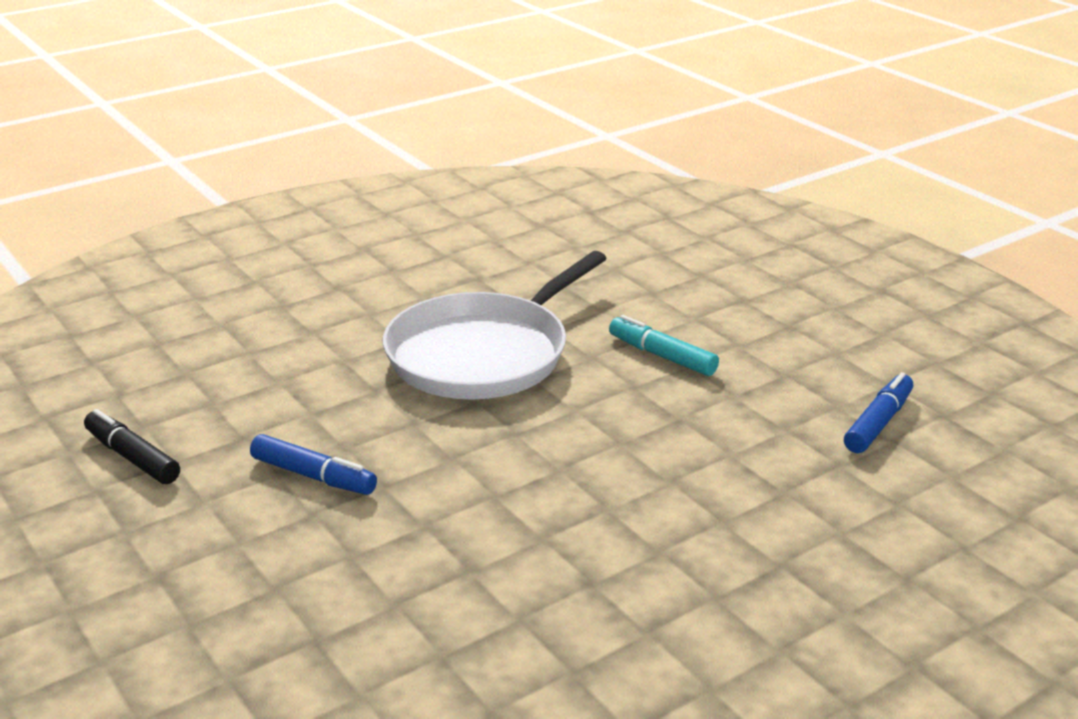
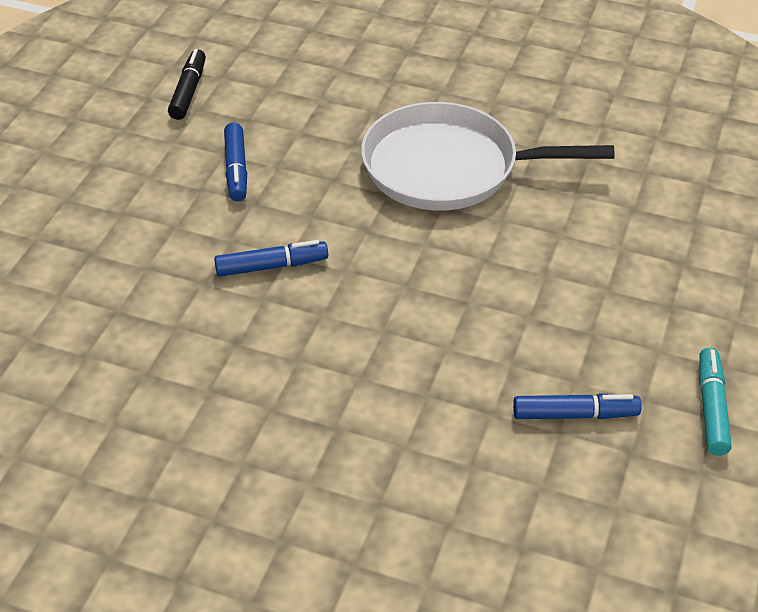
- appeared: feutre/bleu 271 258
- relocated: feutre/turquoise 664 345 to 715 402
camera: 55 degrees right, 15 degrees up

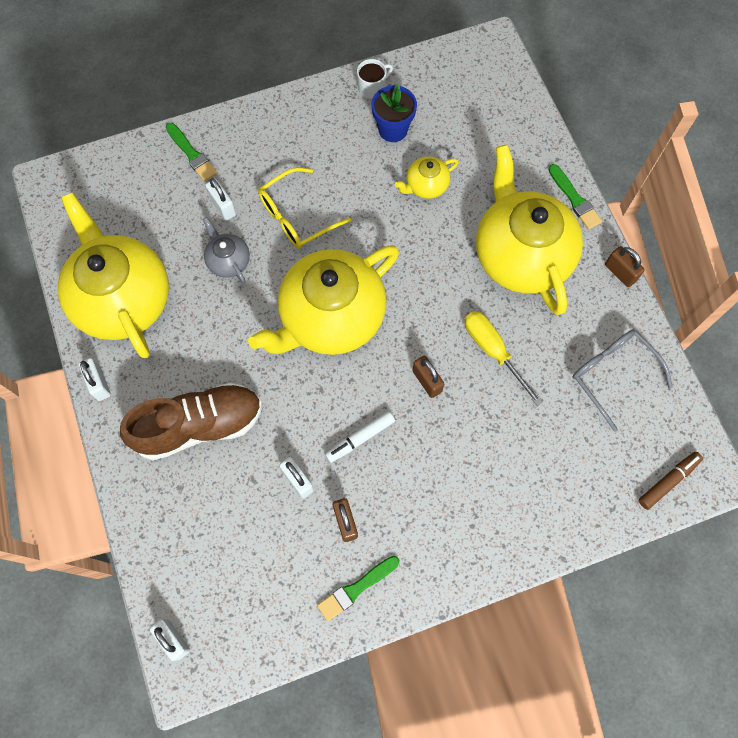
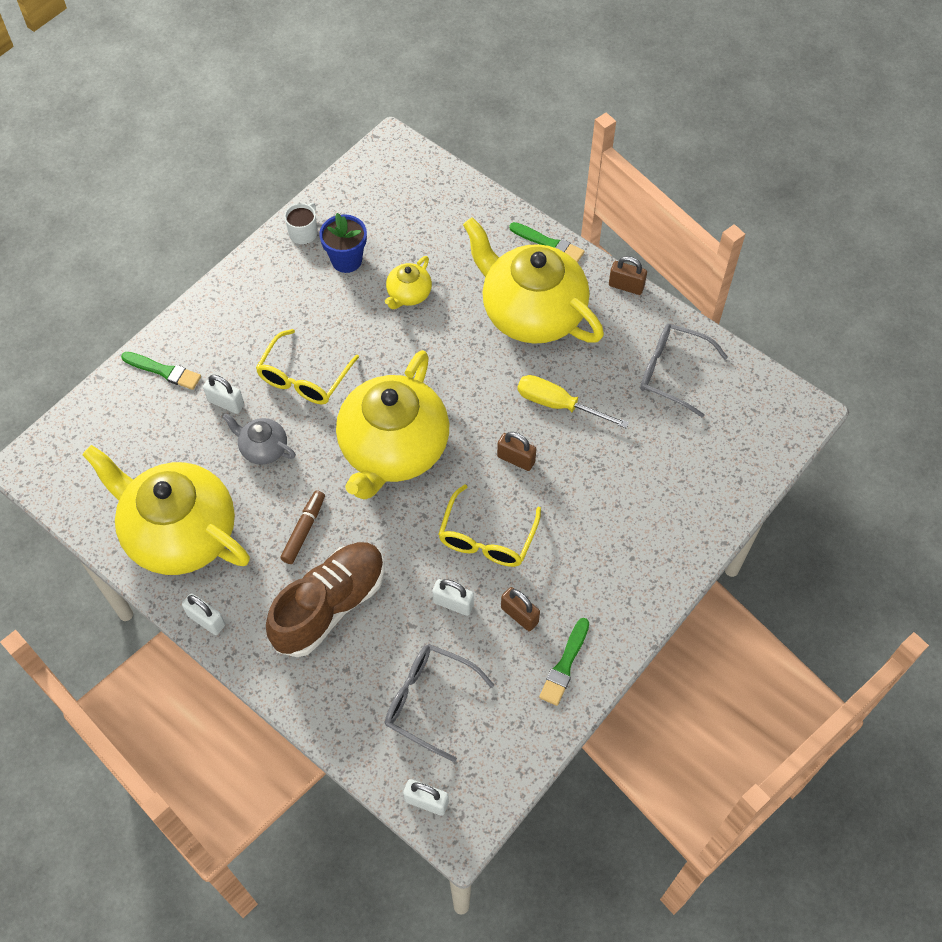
- relocated: feutre/marron 671 481 to 302 527
- appeared: lunettes/gris 439 703
- exchanged: feutre/blanc 360 437 to lunettes/jaune 489 525
camera: 30 degrees left, 10 degrees down

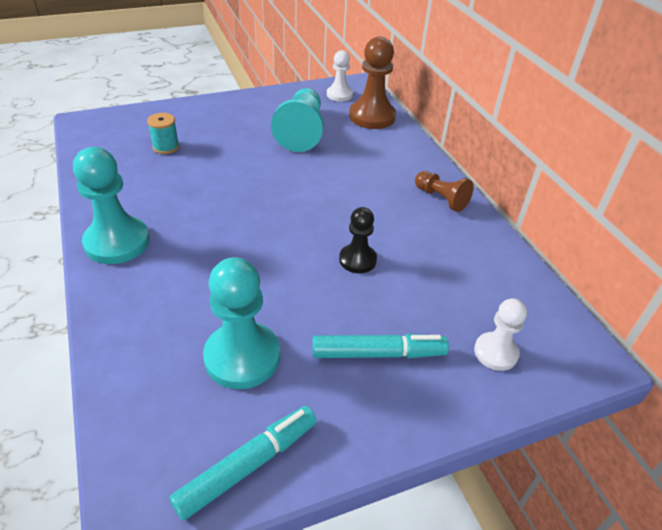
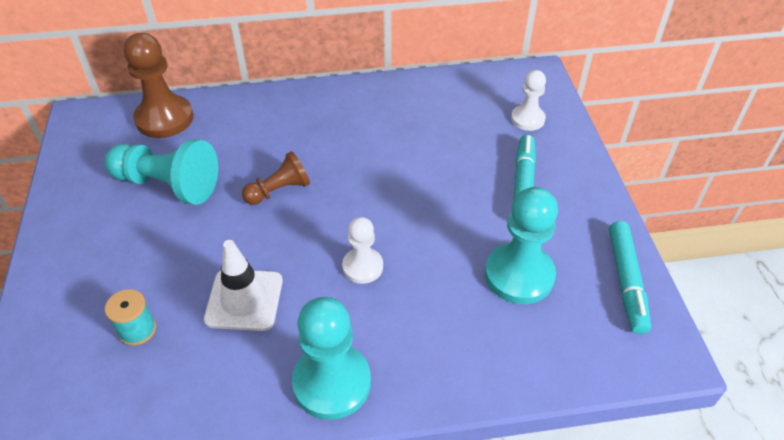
- appeared: cône de chantier/blanc 243 285
- relocated: pion/marron 444 191 to 276 178
- relocated: pion/blanc 340 75 to 362 250
- spun: feutre/turquoise 243 463 = 630 277 150 degrees counterclockwise
- missing: pion/noir 358 240
camera: 75 degrees left, 5 degrees up

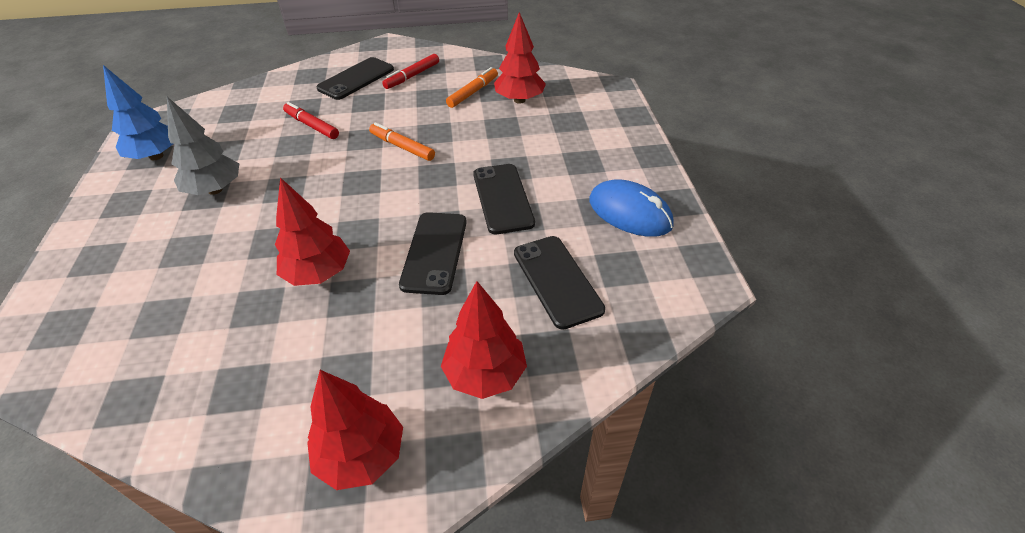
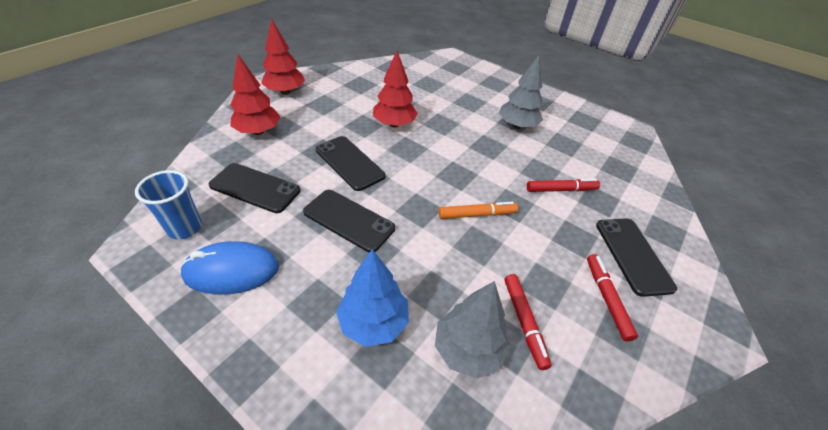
- appeared: gobelet/bleu 168 205
- relocated: arbre/bleu 138 112 to 372 298
- colour: arbre/rouge 520 58 to arbre/gris 472 330
- colour: feutre/orange 472 87 to feutre/rouge 528 322
camera: 130 degrees right, 0 degrees up

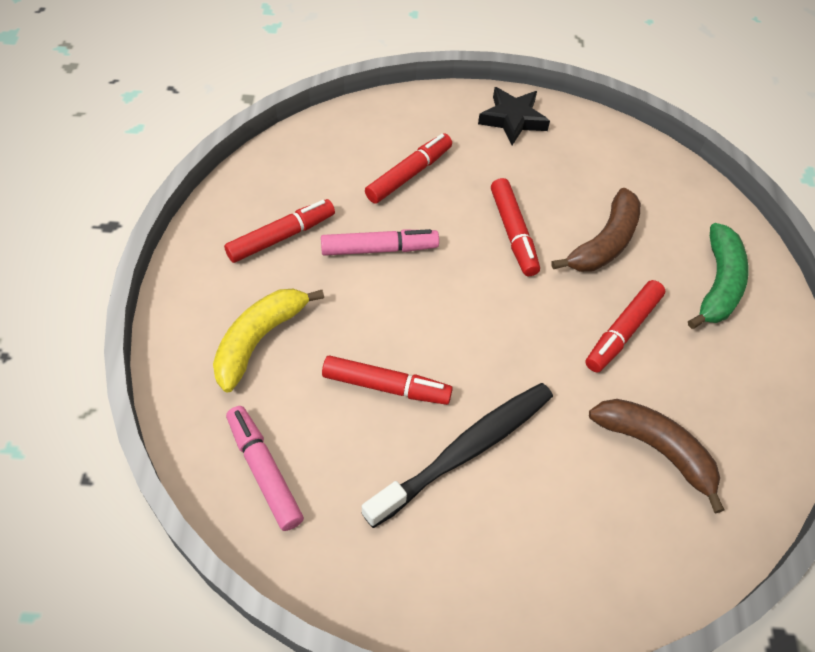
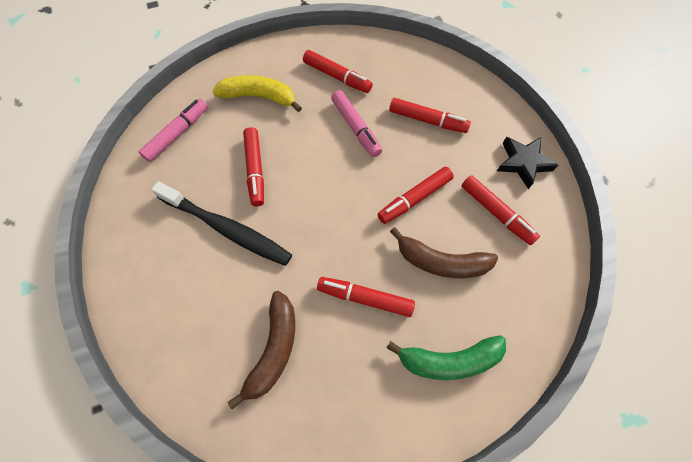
- appeared: feutre/rouge 501 210
camera: 70 degrees right, 10 degrees up

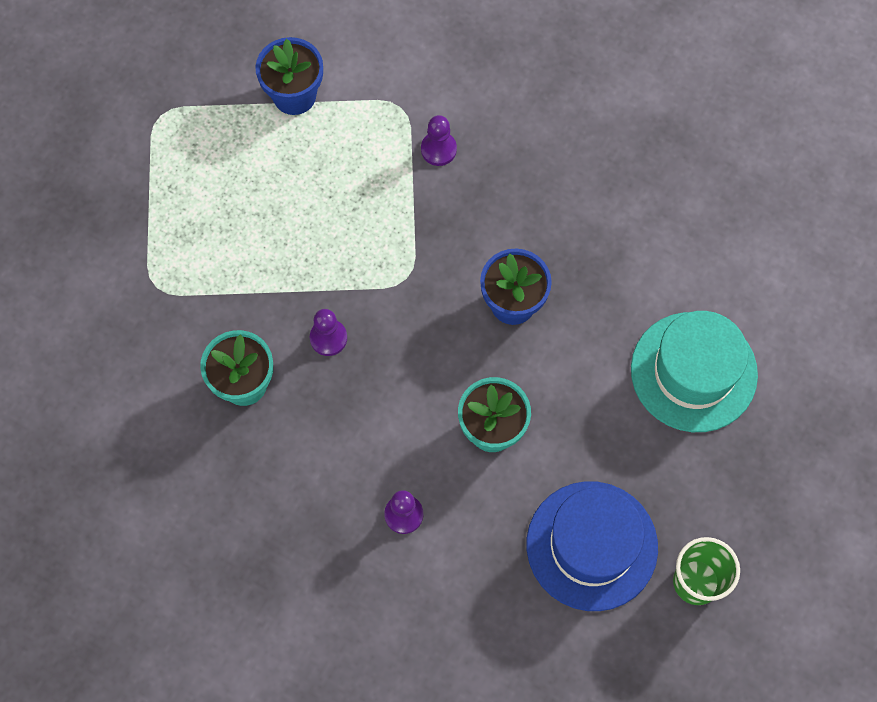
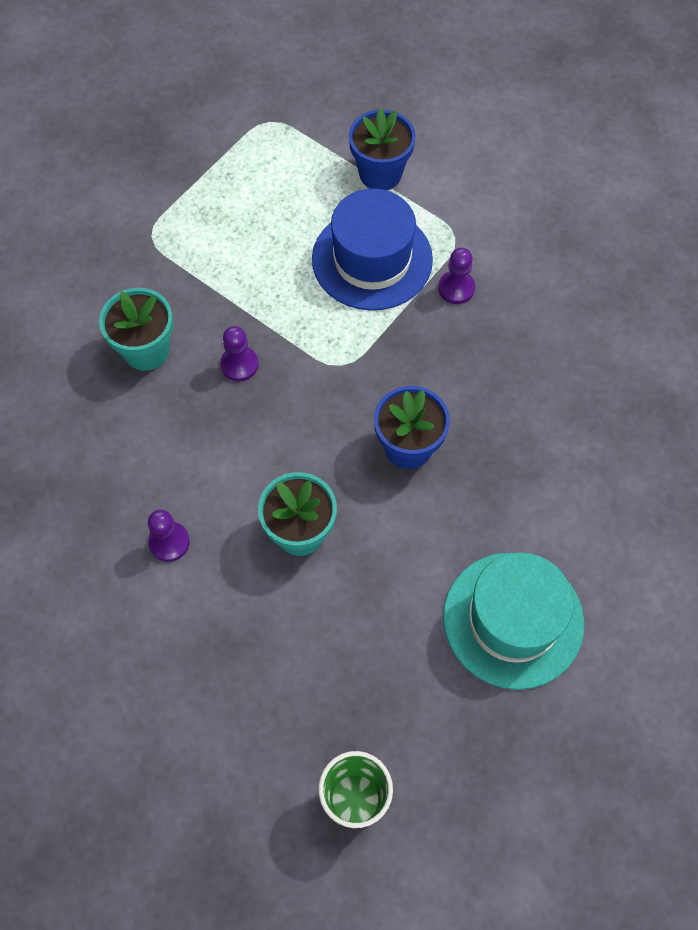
- relocated: chapeau/bleu 592 546 to 372 250
camera: 40 degrees right, 5 degrees down

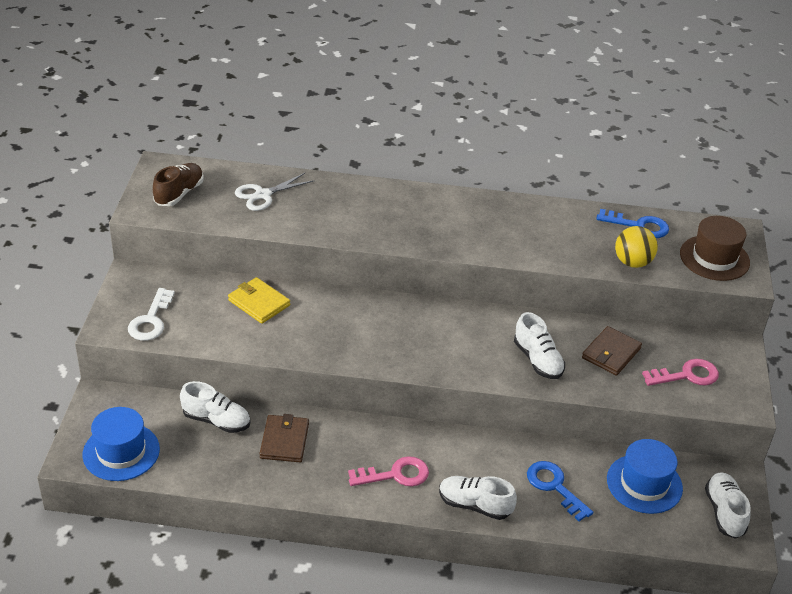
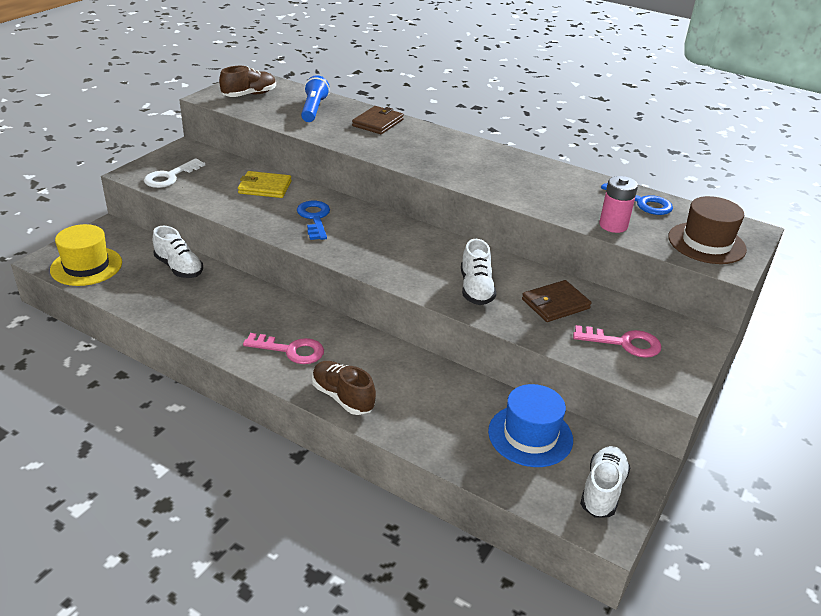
- colour: chapeau/bleu 121 444 to chapeau/jaune 86 255
- spun: portefeuille/jaune 259 300 = 265 184 60 degrees counterclockwise
- relocated: clé/bleu 560 491 to 313 220
- exchanged: ciseaux/blanc 274 192 to lampe de poche/bleu 315 98
- colour: chaussure/blanc 478 498 to chaussure/marron 344 388
- relocated: portefeuille/marron 284 438 to 378 120
- exchanged: balle/jaune 636 247 to pile/rose 618 204
camera: 25 degrees right, 5 degrees down

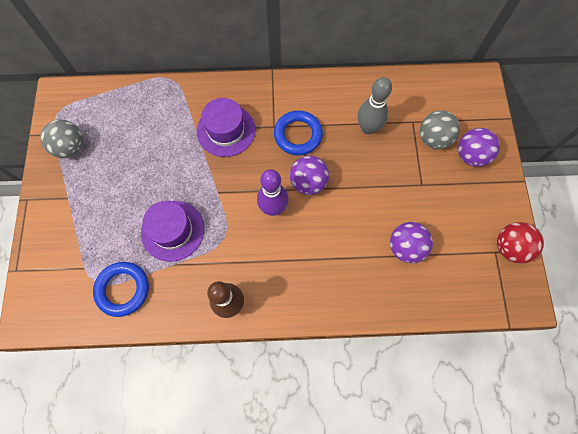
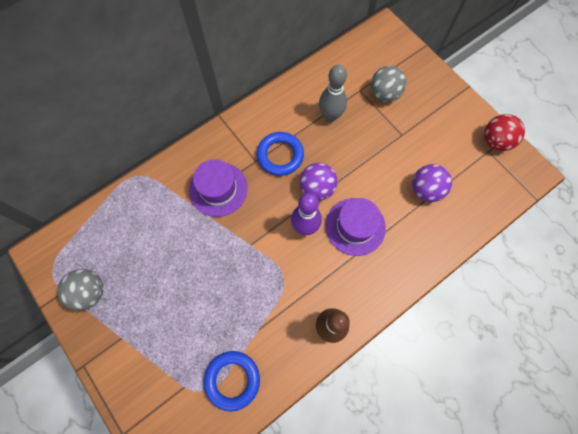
- relocated: chapeau/violet 173 231 to 355 227
- missing: balle/violet 479 147
camera: 35 degrees left, 0 degrees up

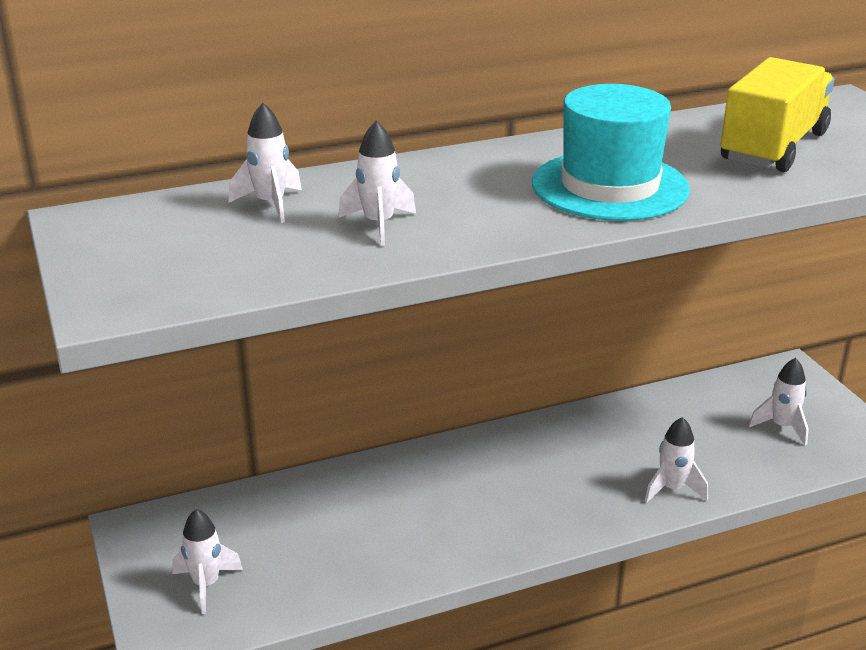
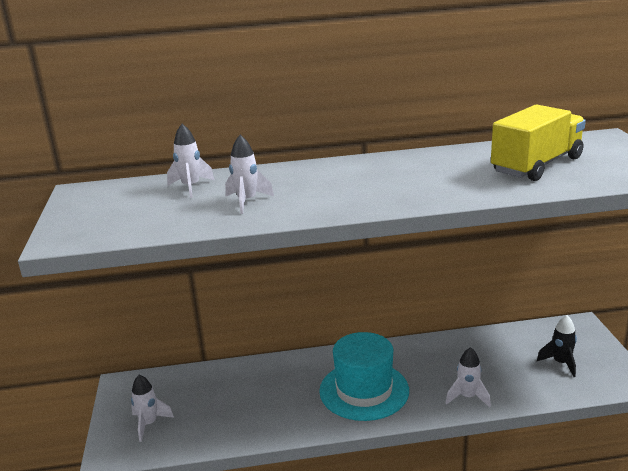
- relocated: chapeau/turquoise 611 152 to 364 376
- colour: fusée/blanc 778 401 to fusée/noir 557 346
camera: 15 degrees right, 5 degrees down

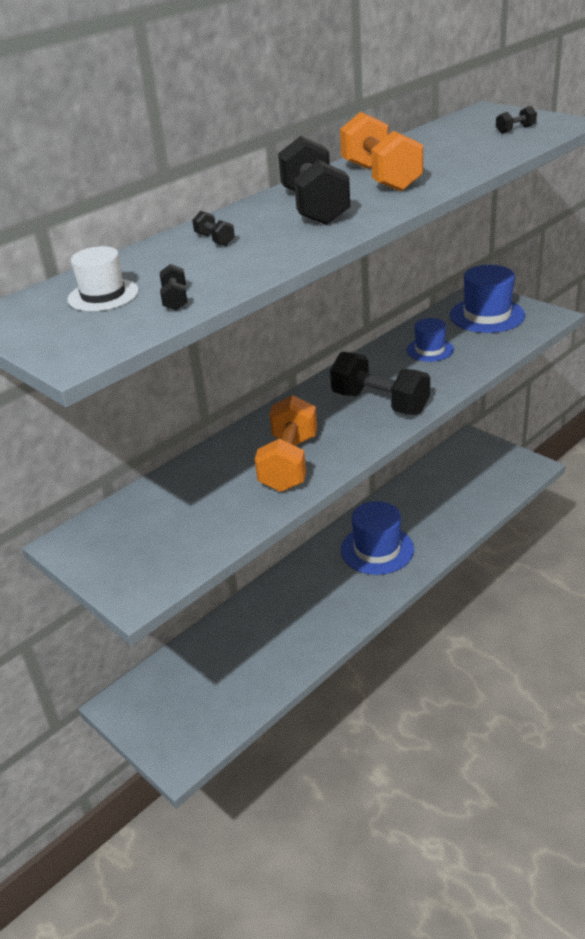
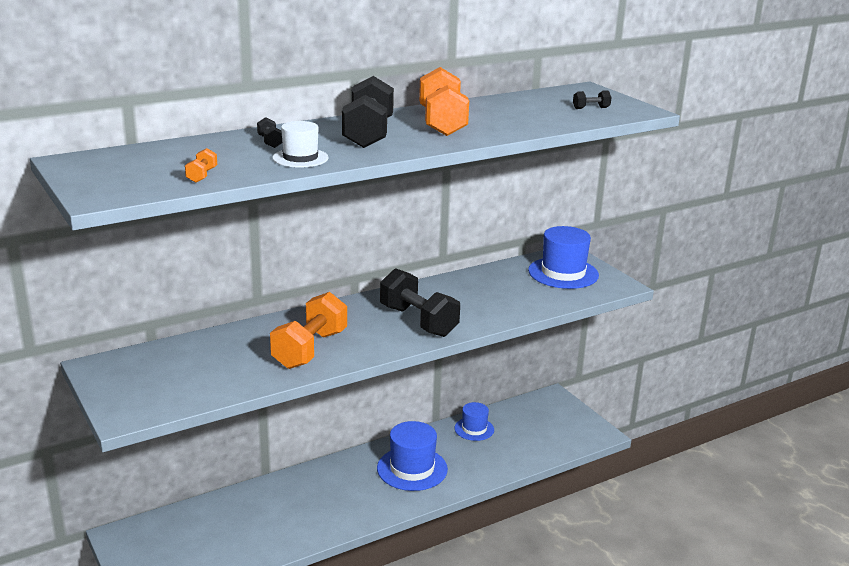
- colour: haltère/noir 173 287 to haltère/orange 201 165
- relocated: chapeau/blanc 103 278 to 300 144
- relocated: chapeau/bleu 430 340 to 474 421
camera: 10 degrees right, 10 degrees down

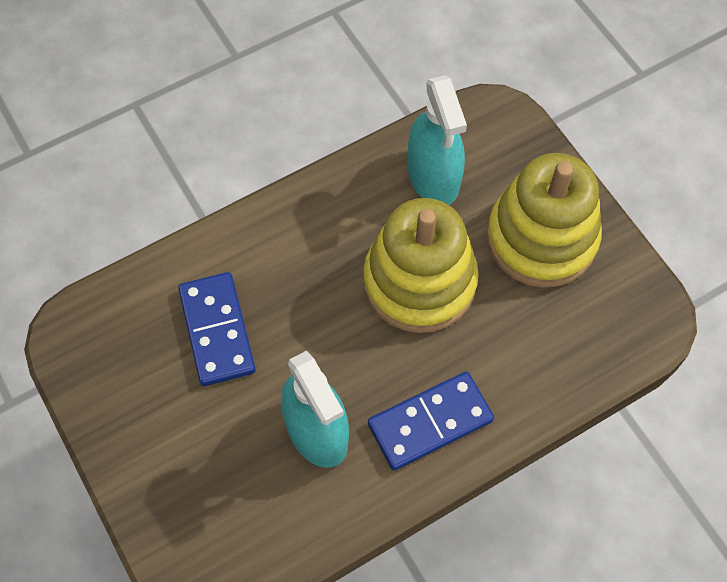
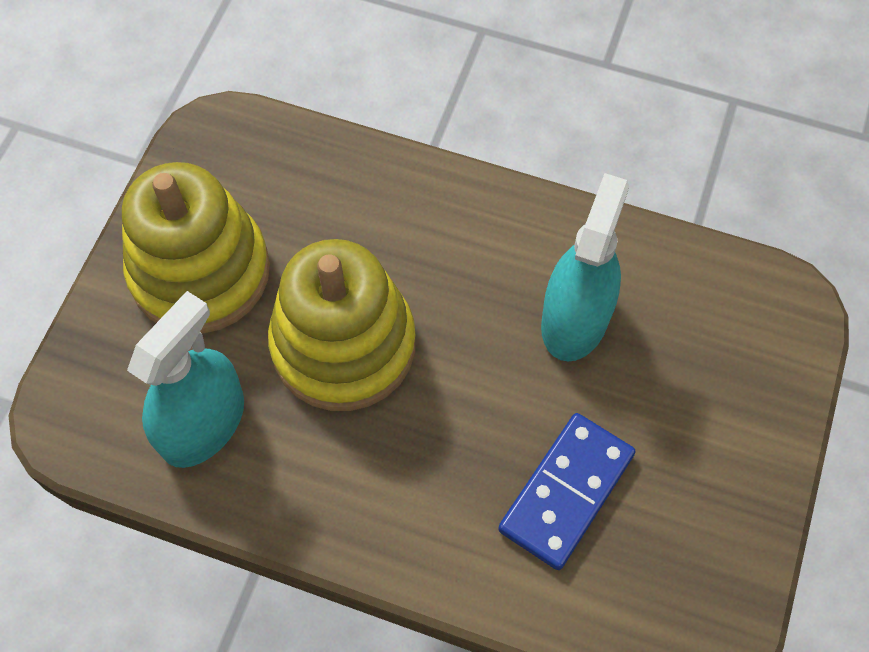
- missing: domino/bleu 431 420
camera: 130 degrees left, 0 degrees up

